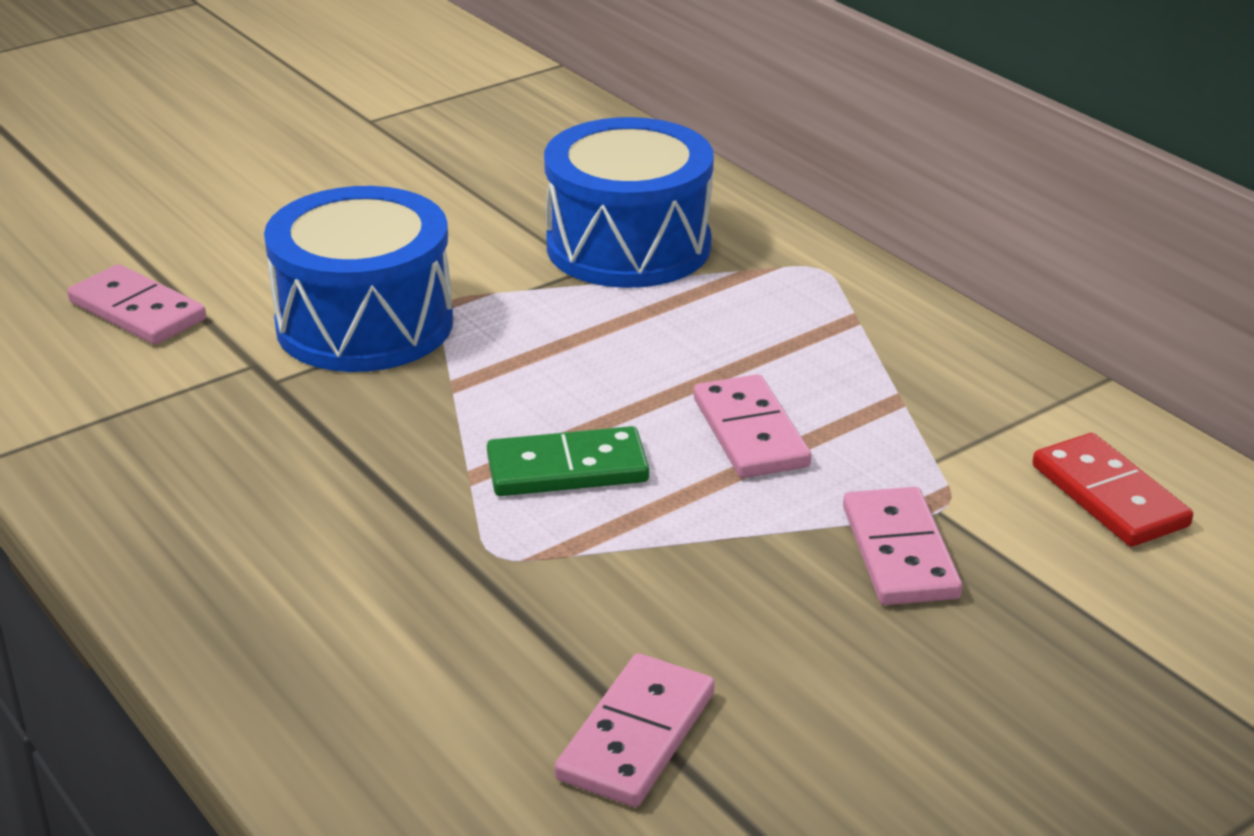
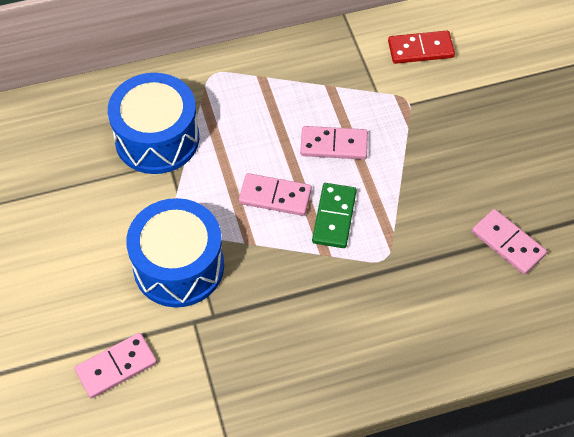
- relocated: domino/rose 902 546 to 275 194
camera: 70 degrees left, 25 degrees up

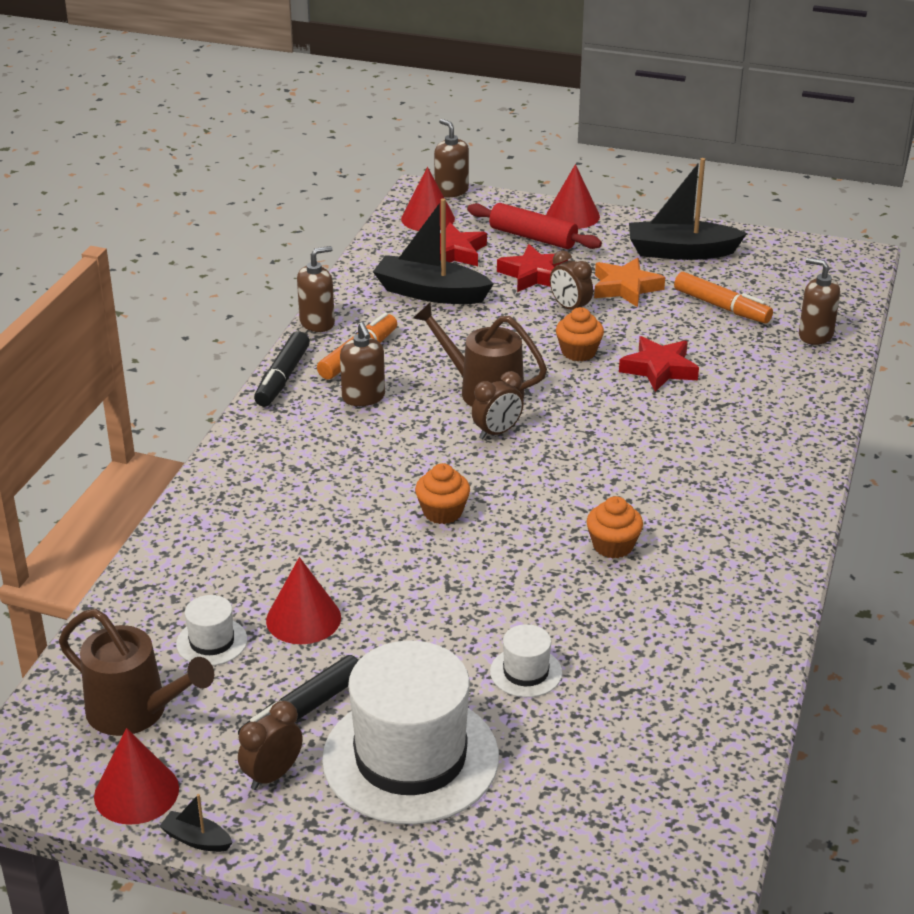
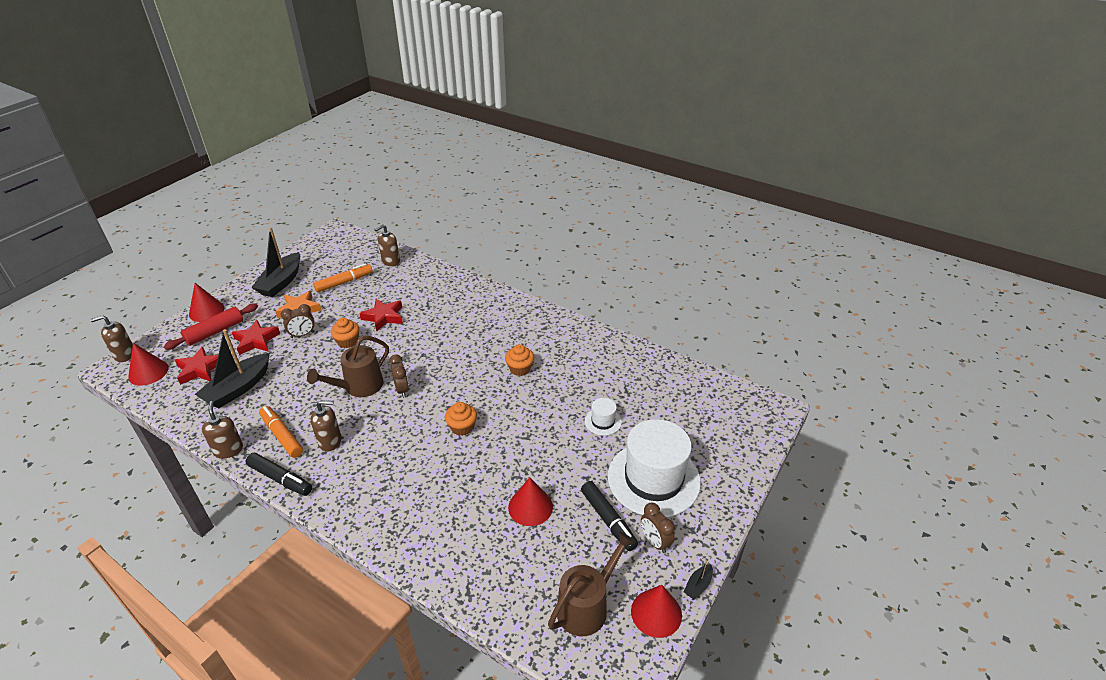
- missing: chapeau/blanc 211 630
camera: 75 degrees left, 5 degrees up

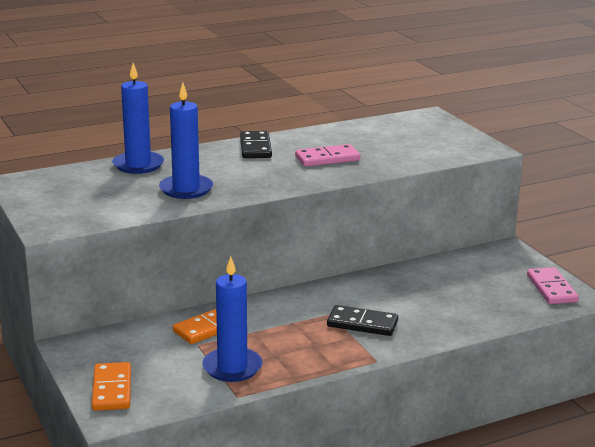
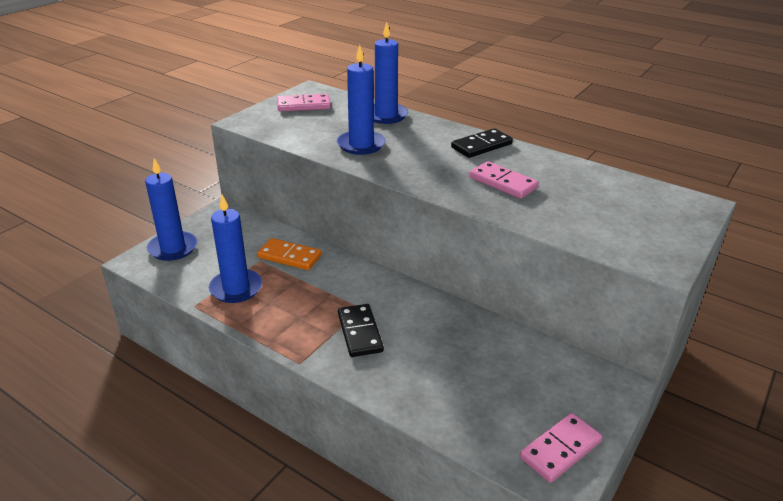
- exchanged: domino/orange 111 386 to bougie/bleu 171 209
- appeared: domino/rose 304 102
camera: 60 degrees right, 10 degrees up

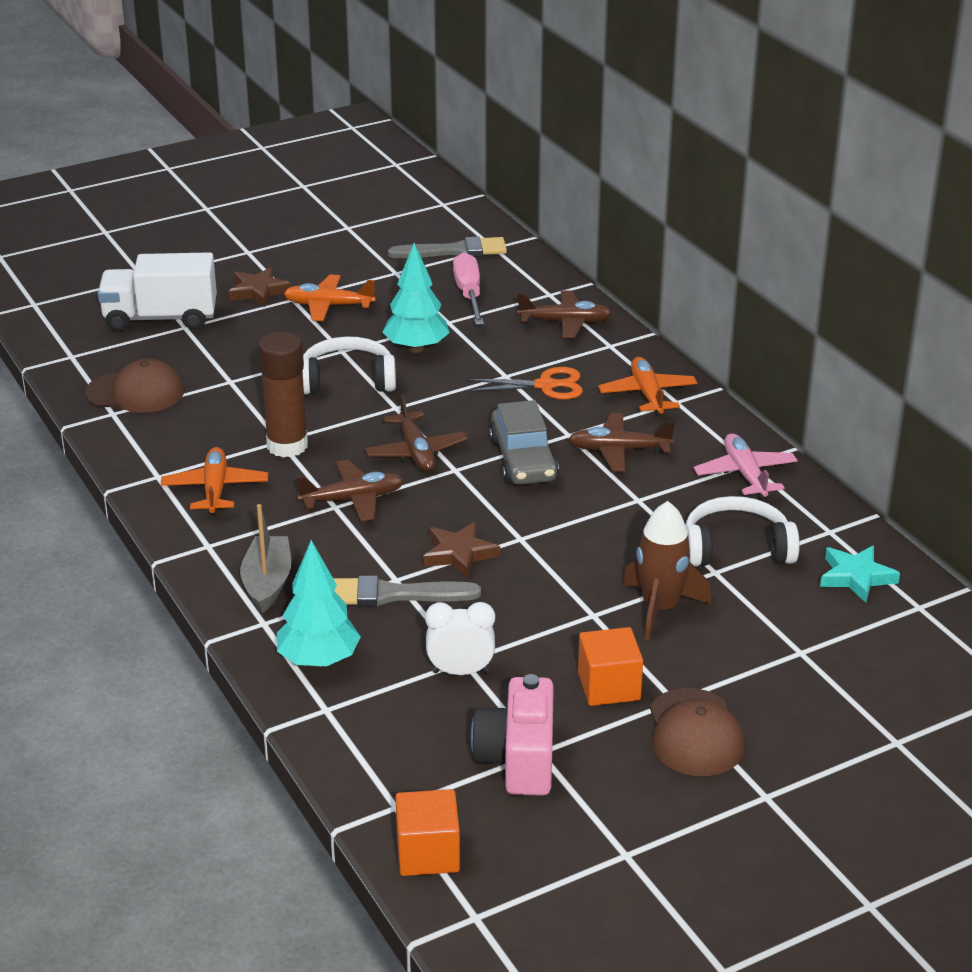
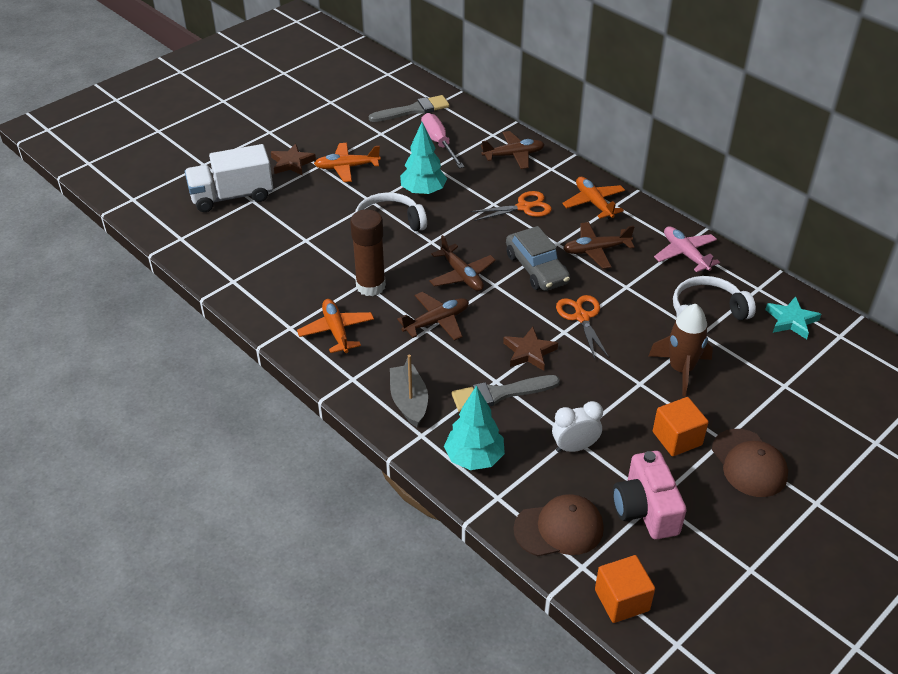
- relocated: casquette/marron 134 386 to 558 525
- appeared: ciseaux/orange 582 327
camera: 15 degrees left, 10 degrees up

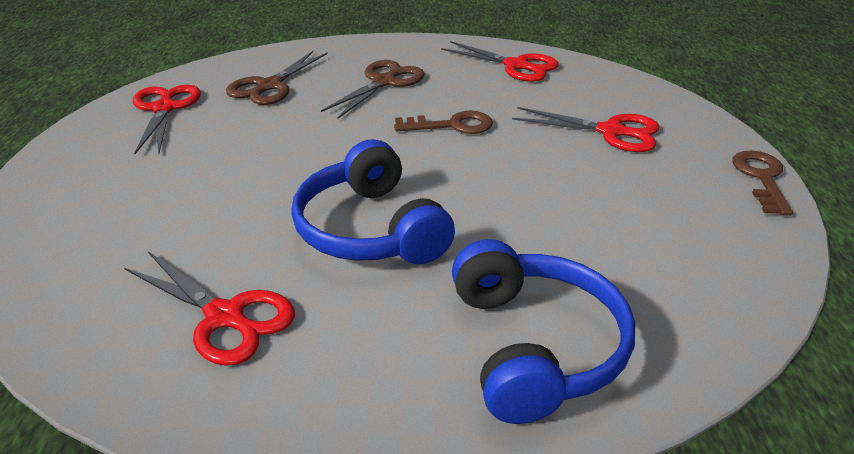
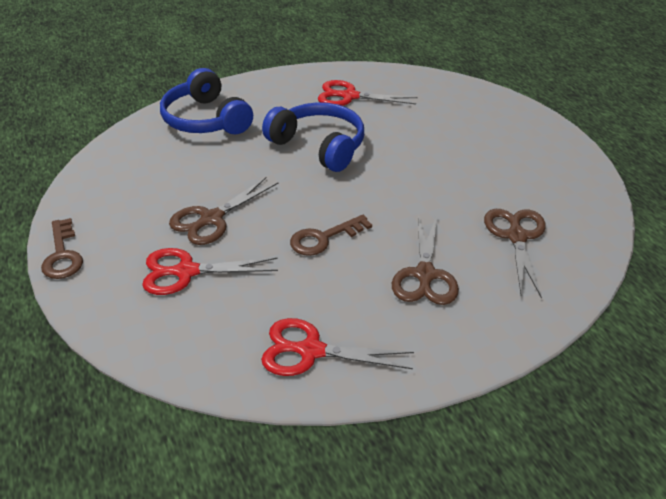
- appeared: ciseaux/marron 223 211
- missing: ciseaux/rouge 167 119
camera: 155 degrees right, 5 degrees up

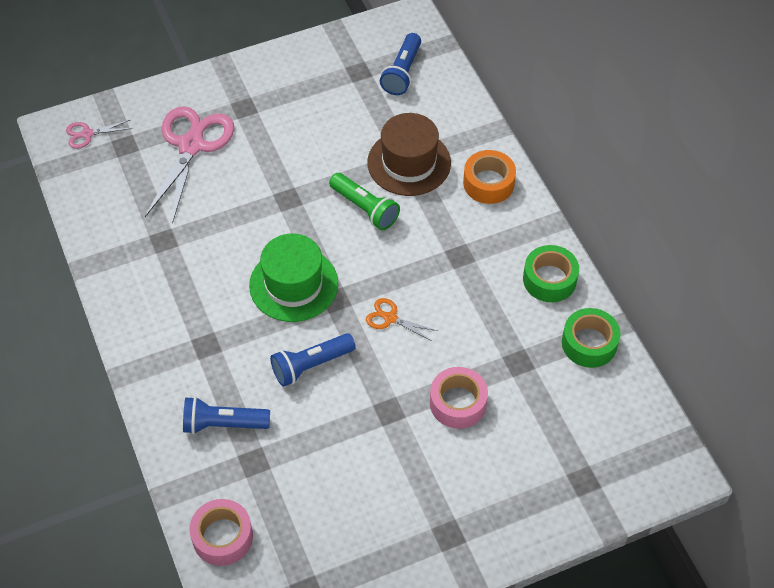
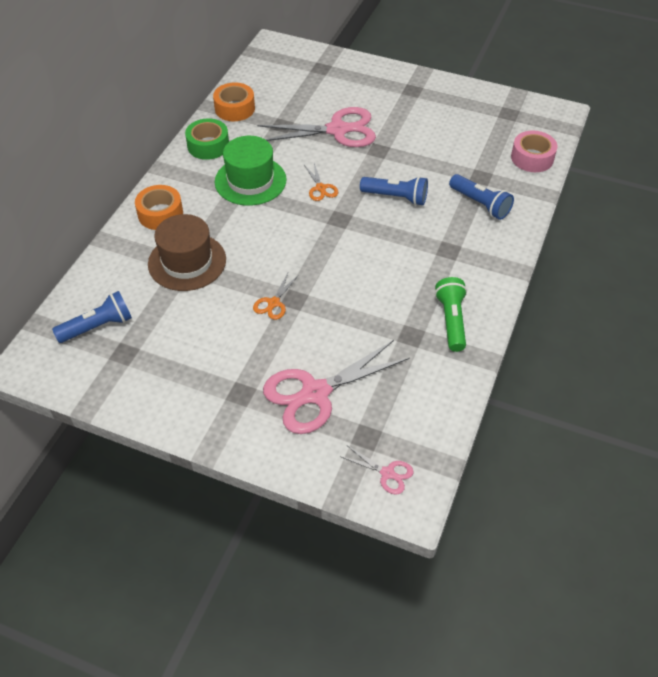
- colour: ruban adhésif/vert 591 338 to ruban adhésif/orange 234 101
- relocated: chapeau/vert 293 277 to 251 171
- appeared: ciseaux/orange 276 296
- exchanged: ruban adhésif/rose 459 398 to ciseaux/rose 316 127
- relocated: lampe de poche/vert 364 201 to 451 314
camera: 135 degrees left, 5 degrees down

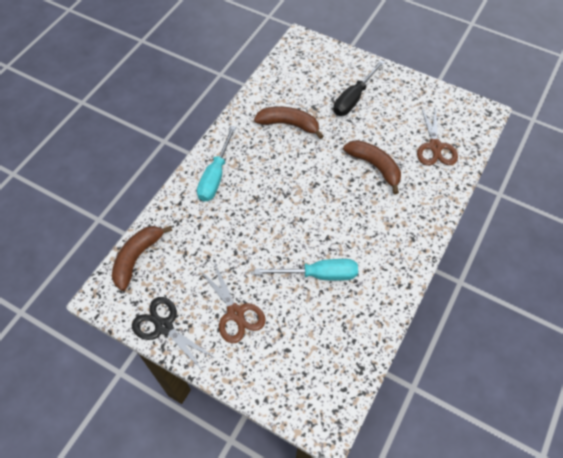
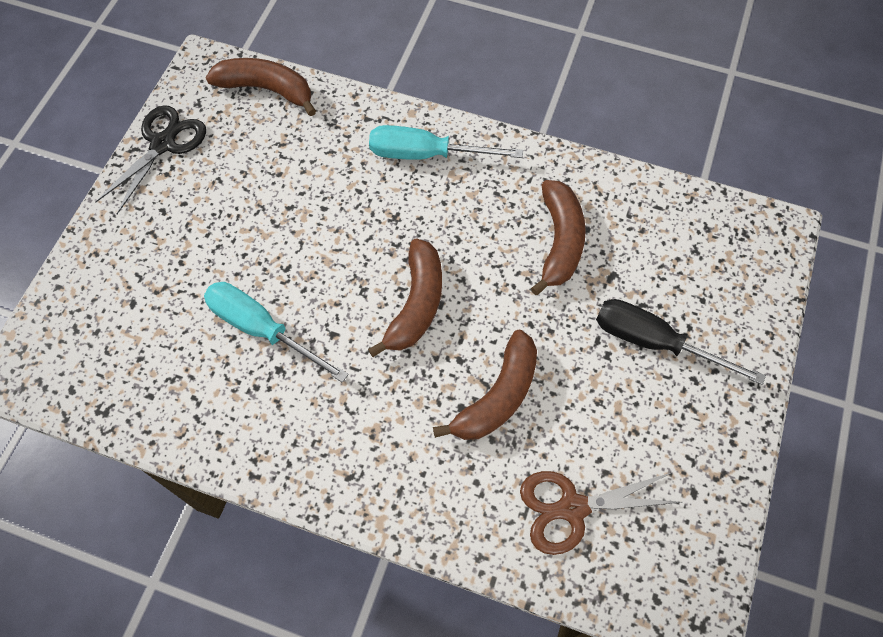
- spun: tournevis/turquoise 306 270 = 276 332 135 degrees clockwise
- appeared: banane/marron 405 298
- missing: ciseaux/marron 232 302
camera: 80 degrees right, 5 degrees up

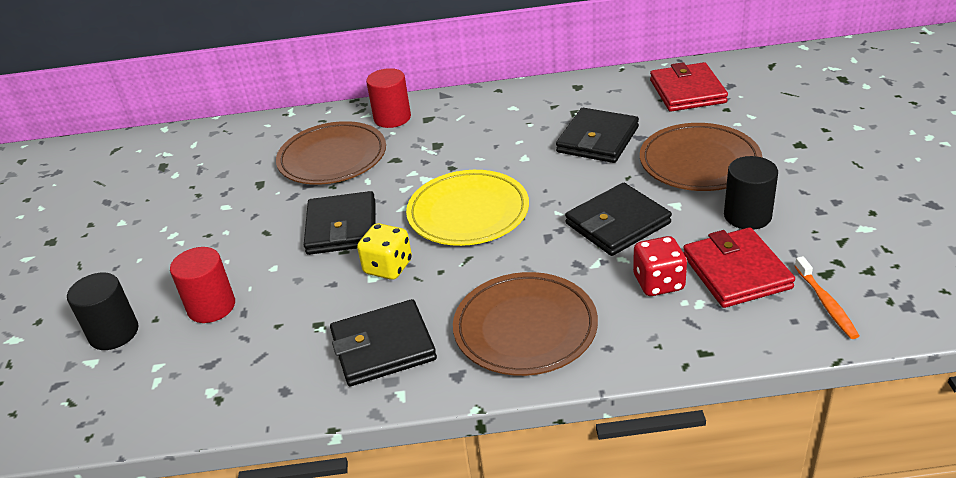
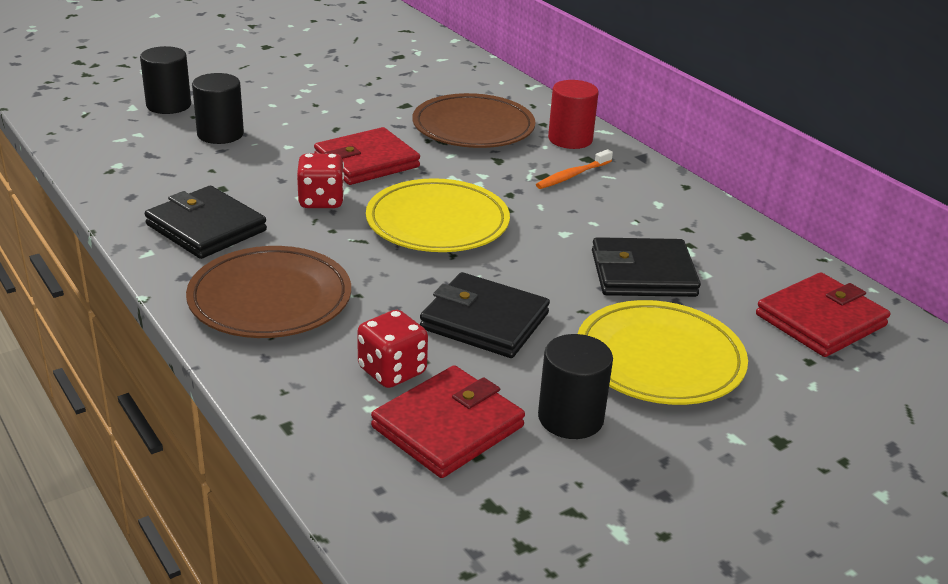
- colour: cylindre/rouge 202 285 to cylindre/noir 218 108
- colour: dé/jaune 384 251 to dé/rouge 321 181
- colour: portefeuille/noir 339 223 to portefeuille/rouge 367 156
- relocated: brosse à dents/orange 827 297 to 574 169
- colour: assiette/marron 701 157 to assiette/jaune 663 352
camera: 55 degrees right, 5 degrees down

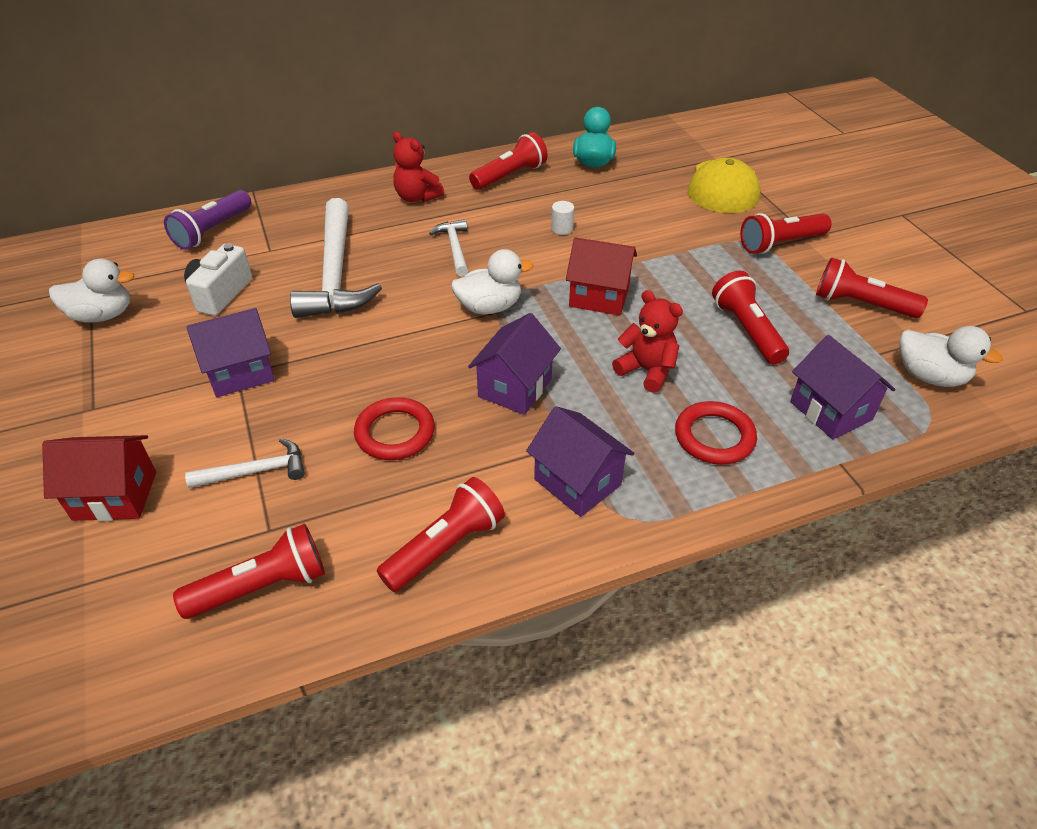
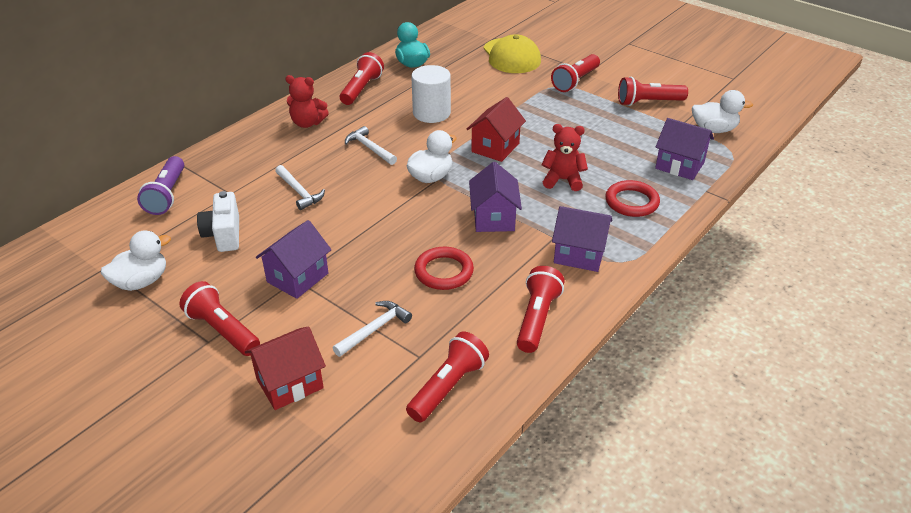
- relocated: lampe de poche/rouge 750 317 to 219 318
- size: marteau/blanc 336 258 = 300 187 x0.49
- size: cylindre/blanc 562 218 = 431 94 x2.25
- spun: maison/rouge 601 276 = 496 129 45 degrees counterclockwise
camera: 30 degrees left, 5 degrees down

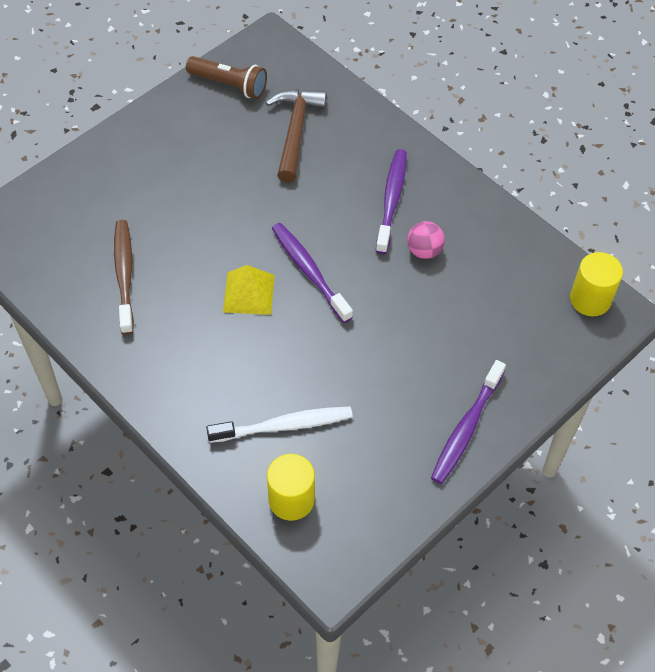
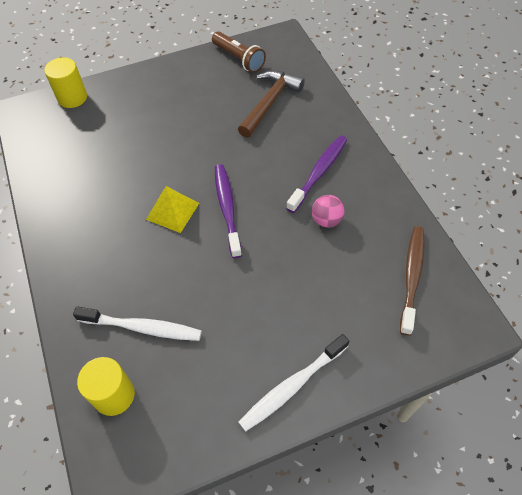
- relocated: cylindre/jaune 596 284 to 65 82
- colour: brosse à dents/violet 468 422 to brosse à dents/blanc 294 383
- relocated: brosse à dents/marron 124 277 to 412 280
camera: 25 degrees right, 0 degrees up

